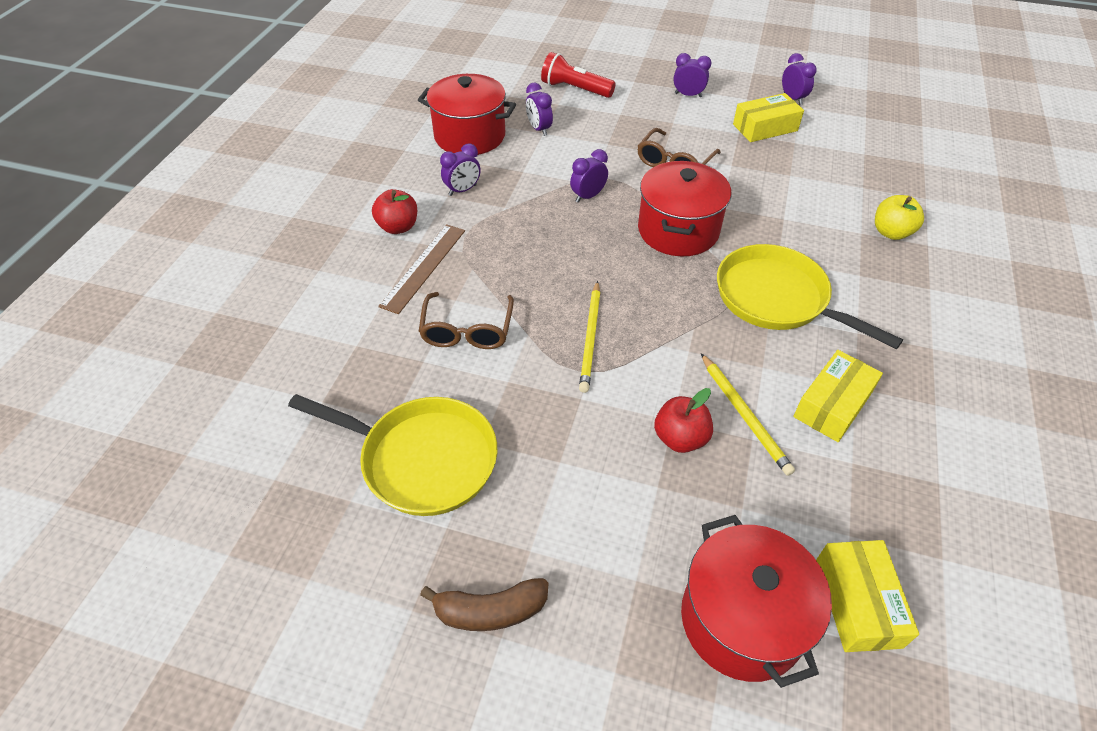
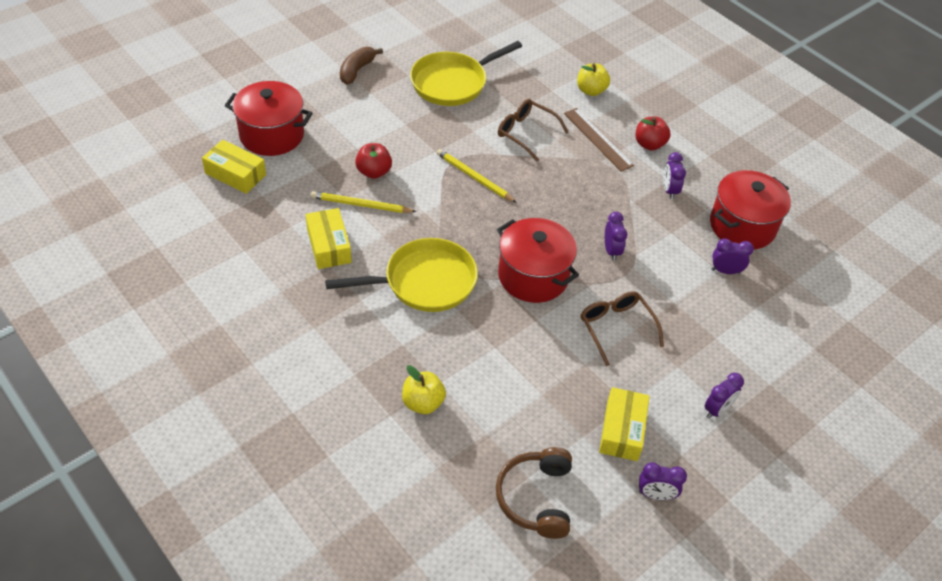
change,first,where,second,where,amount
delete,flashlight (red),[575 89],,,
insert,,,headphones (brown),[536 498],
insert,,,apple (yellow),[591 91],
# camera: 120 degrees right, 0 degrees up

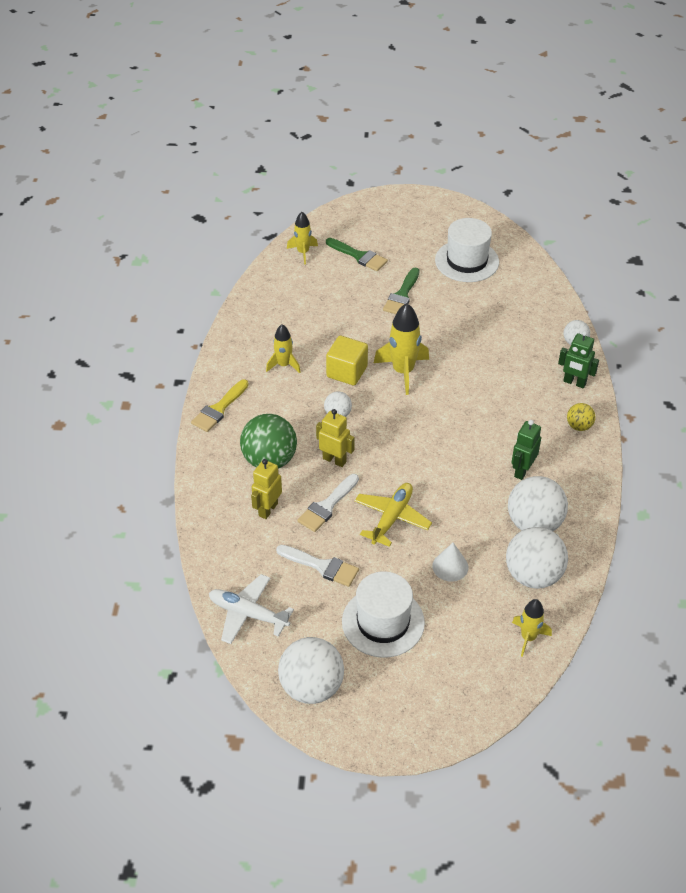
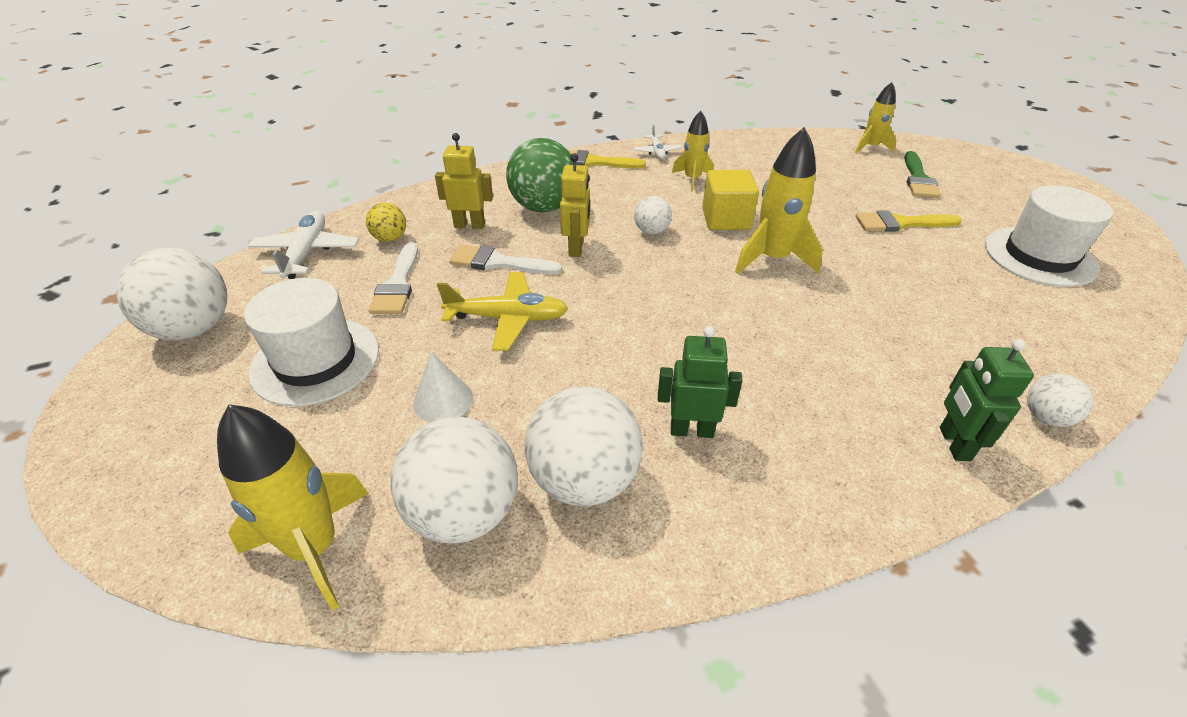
change,first,where,second,where,amount
insert,,,plane (white),[657 152],
move,ball (yellow),[579 426],,[390 238],
recolor,brush (green),[402 295],brush (yellow),[900 223],
resize,rocket (yellow),[528 637],,[314 547],x1.63
# camera: 65 degrees right, 5 degrees down

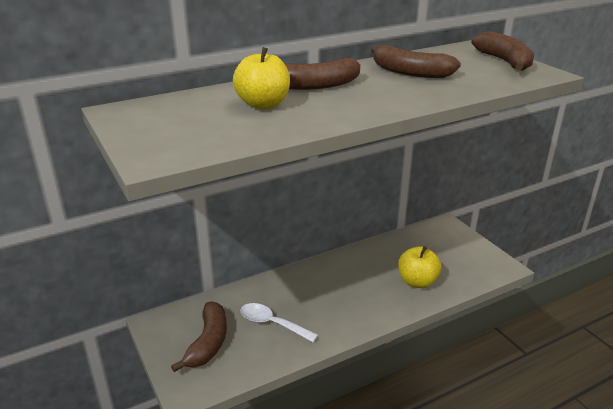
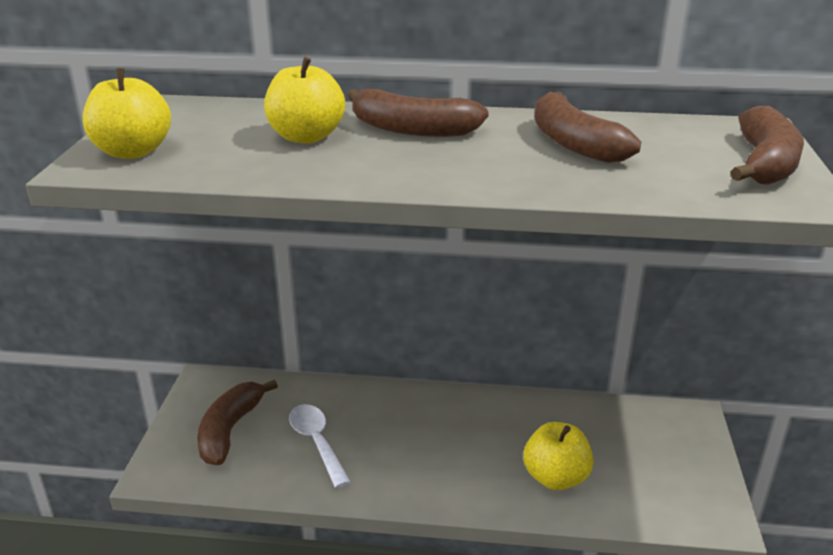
change,first,where,second,where,amount
insert,,,apple (yellow),[132 152],
rotate,banana (brown),[208 343],,[230 430],150 degrees clockwise
# camera: 35 degrees right, 0 degrees up

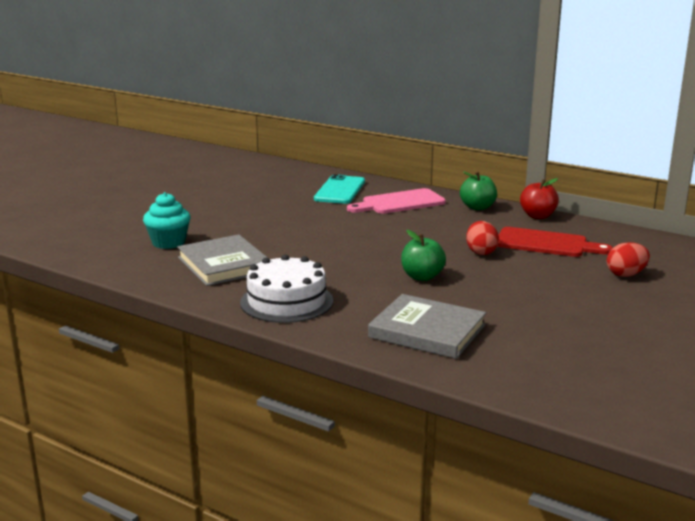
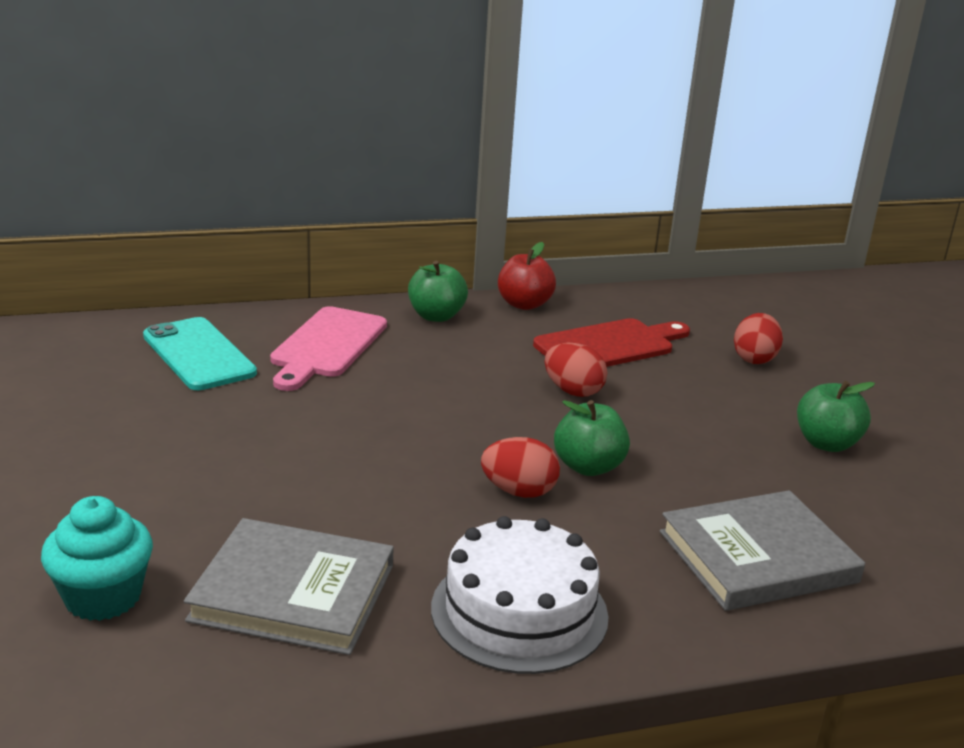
change,first,where,second,where,amount
insert,,,egg (red),[519 491],
insert,,,apple (green),[826 443],
# camera: 50 degrees left, 5 degrees up

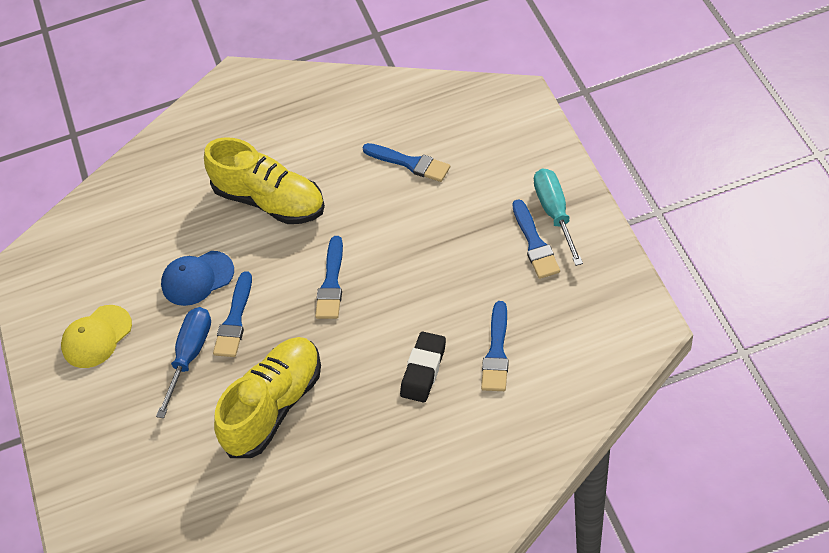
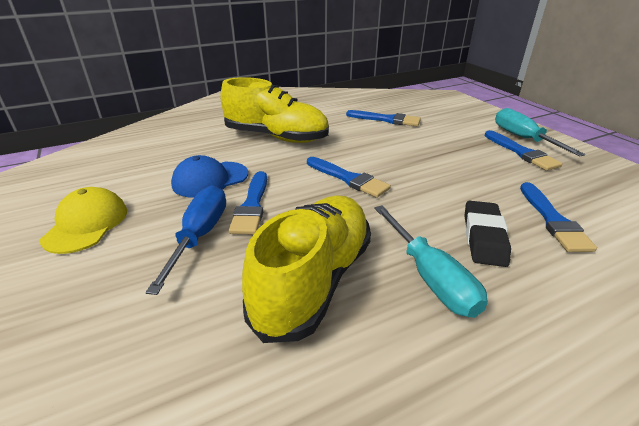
change,first,where,second,where,amount
insert,,,screwdriver (turquoise),[429 277],
rotate,cap (yellow),[96 337],,[86 224],150 degrees clockwise
rotate,brush (blue),[331 283],,[348 178],45 degrees counterclockwise
# camera: 15 degrees left, 20 degrees down

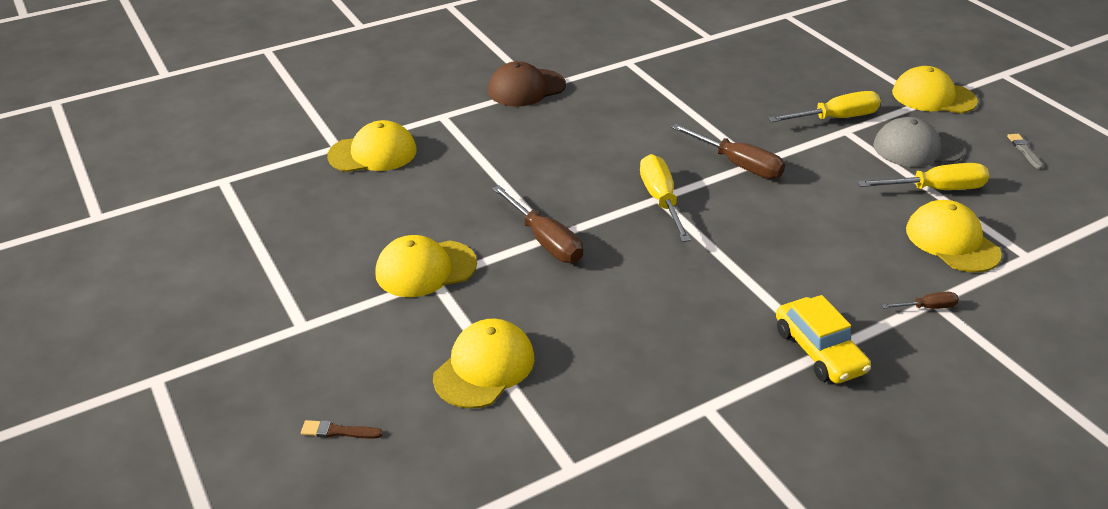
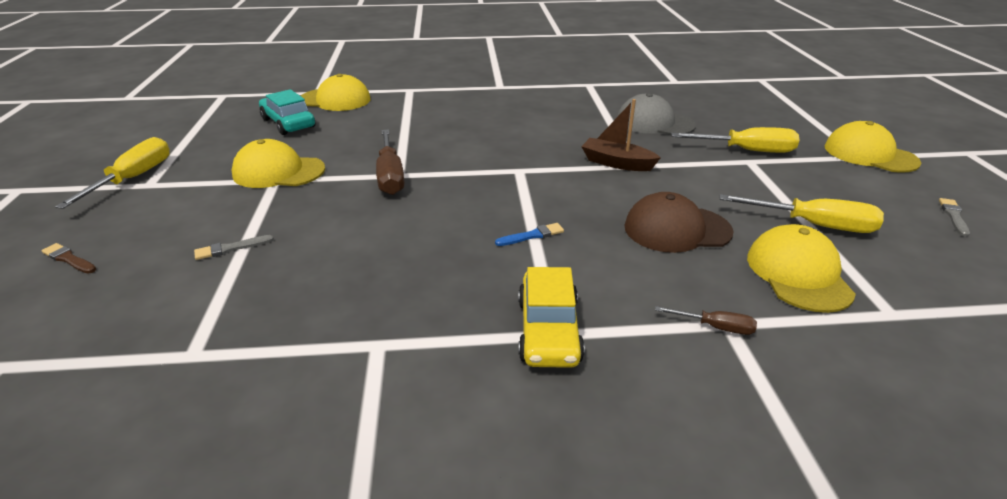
change,first,where,second,where,amount
insert,,,car (turquoise),[288 123],
insert,,,brush (blue),[532 235],
move,cap (brown),[526 88],,[677 229],
move,screwdriver (yellow),[661 200],,[133 178],
move,cap (grey),[917 148],,[654 123],
replace,cap (yellow),[484 367],brush (grey),[231 248],
replace,screwdriver (brown),[738 164],boat (brown),[616 163],
# camera: 25 degrees right, 5 degrees down

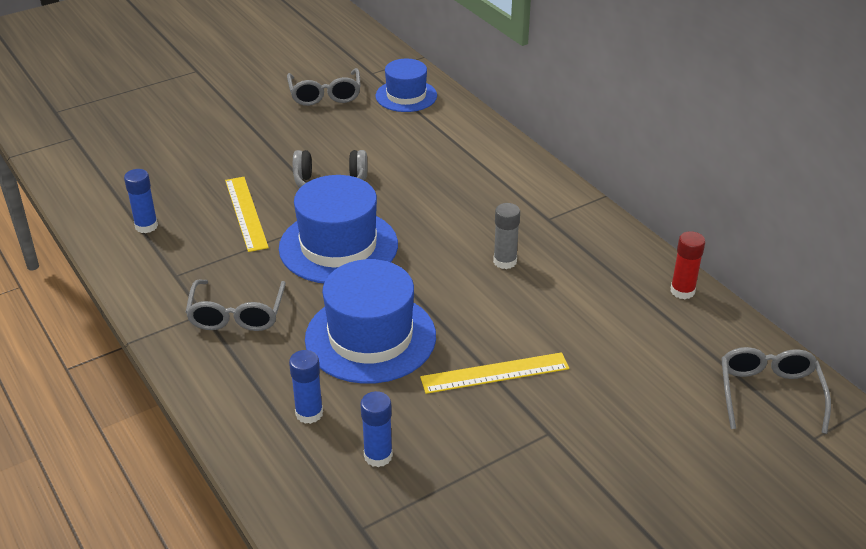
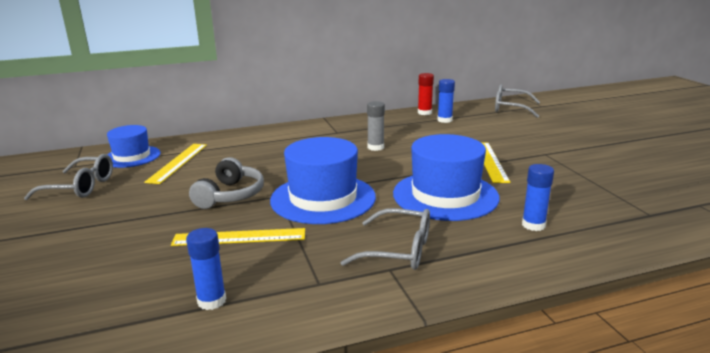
change,first,where,second,where,amount
insert,,,ruler (yellow),[177 162],
move,glue stick (blue),[378 456],,[444 120],
# camera: 75 degrees left, 15 degrees down

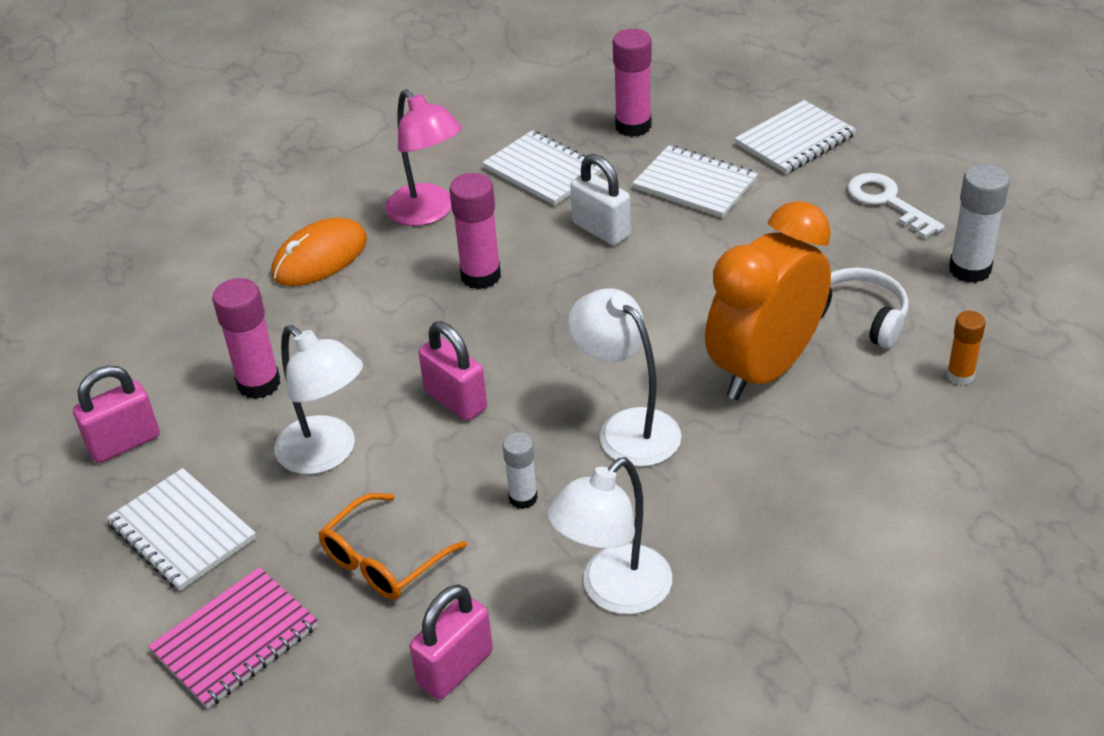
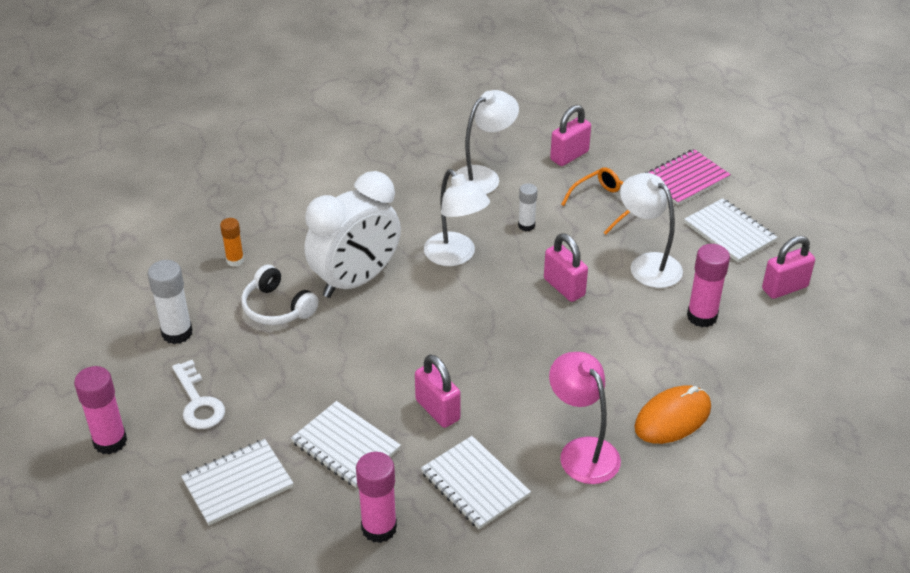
change,first,where,second,where,amount
move,glue stick (pink),[481 276],,[110 441],
recolor,padlock (white),[601 230],padlock (pink),[437 410],
recolor,clock (orange),[764 369],clock (white),[356 281],
# camera: 175 degrees left, 0 degrees up

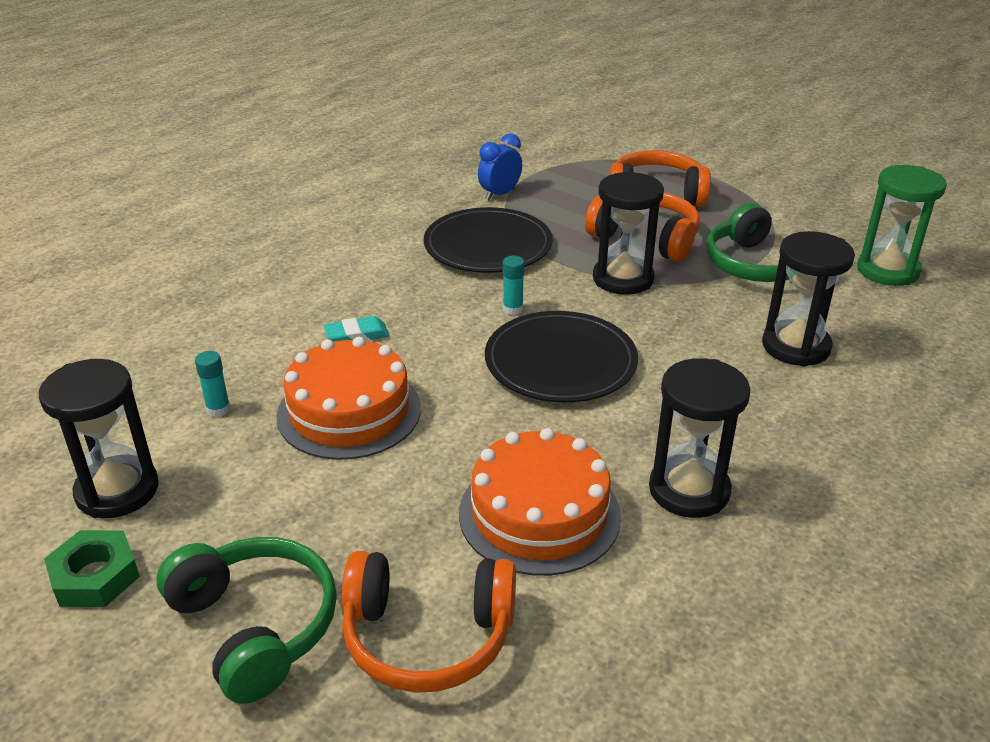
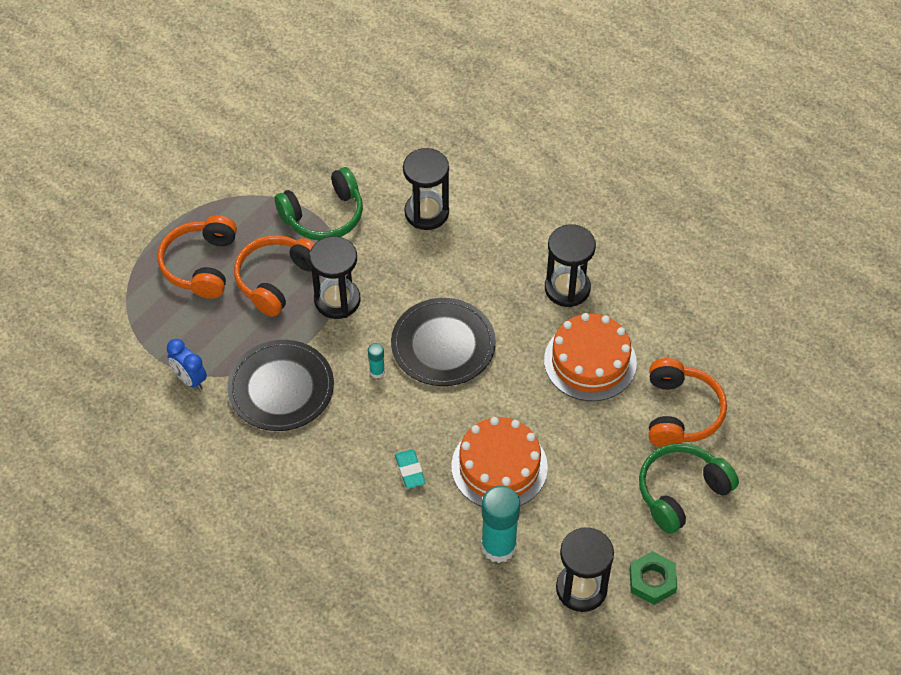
change,first,where,second,where,amount
delete,hourglass (green),[887 270],,,
resize,glue stick (turquoise),[218 409],,[498 547],x2.18
# camera: 90 degrees left, 20 degrees up

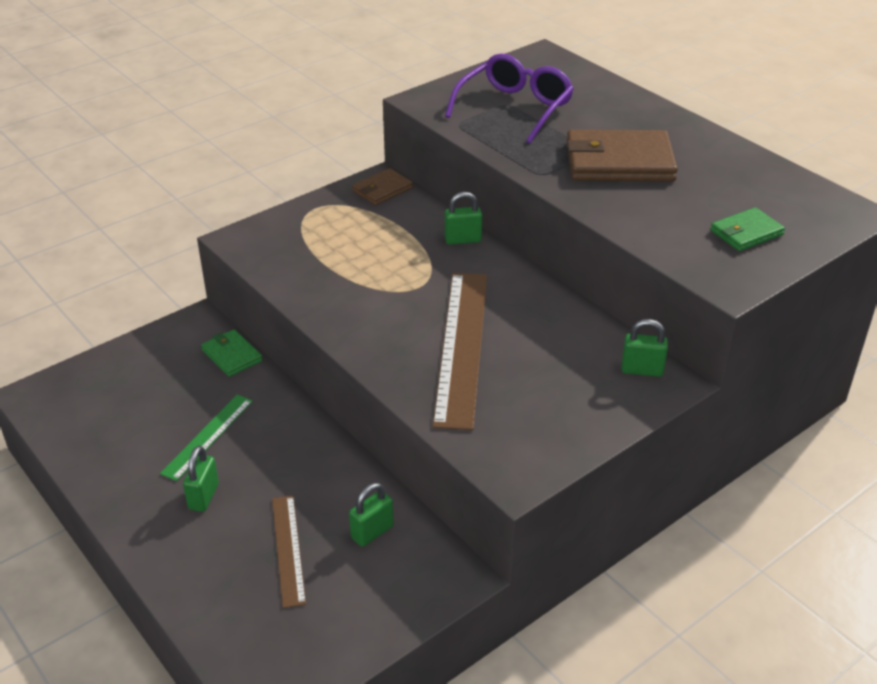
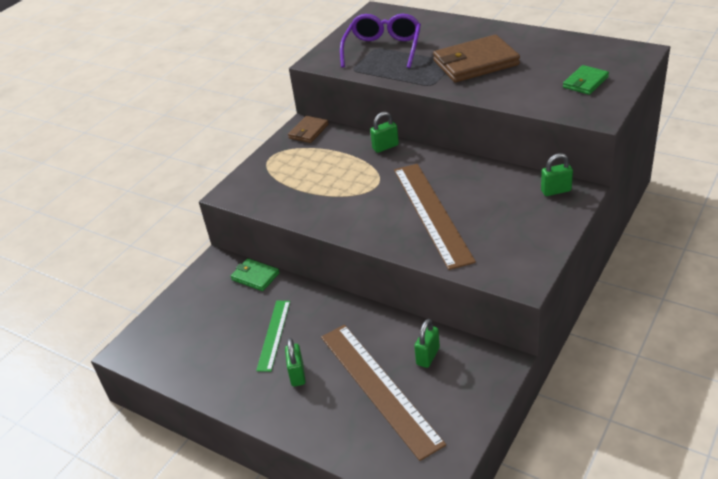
change,first,where,second,where,amount
resize,ruler (brown),[288 549],,[379 387],x1.84
# camera: 15 degrees left, 0 degrees up

